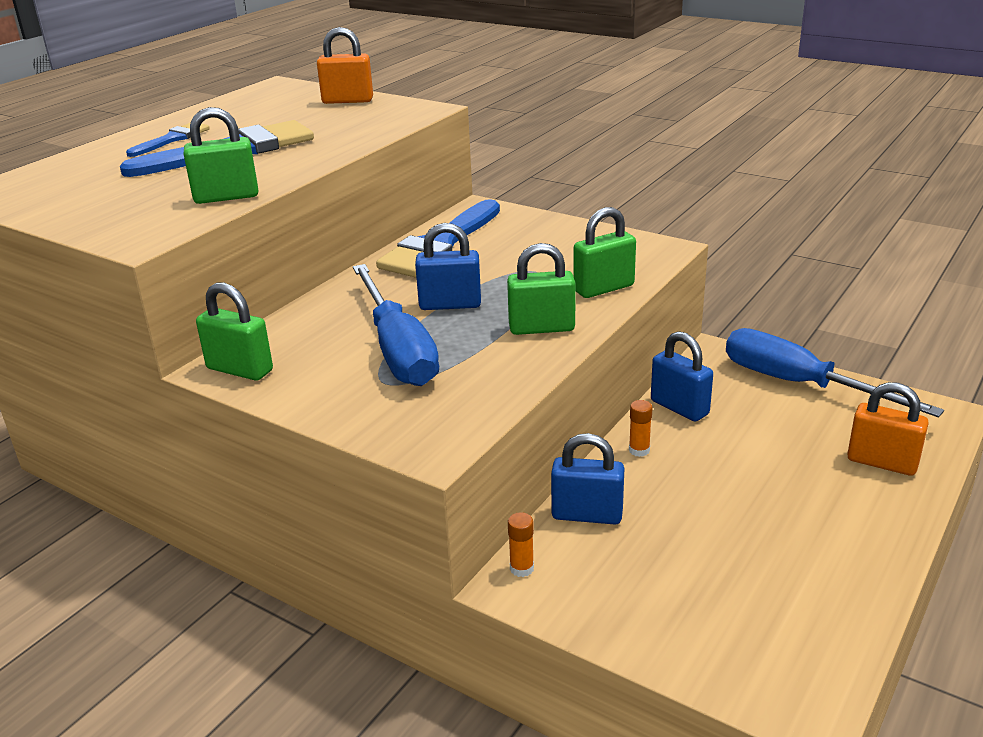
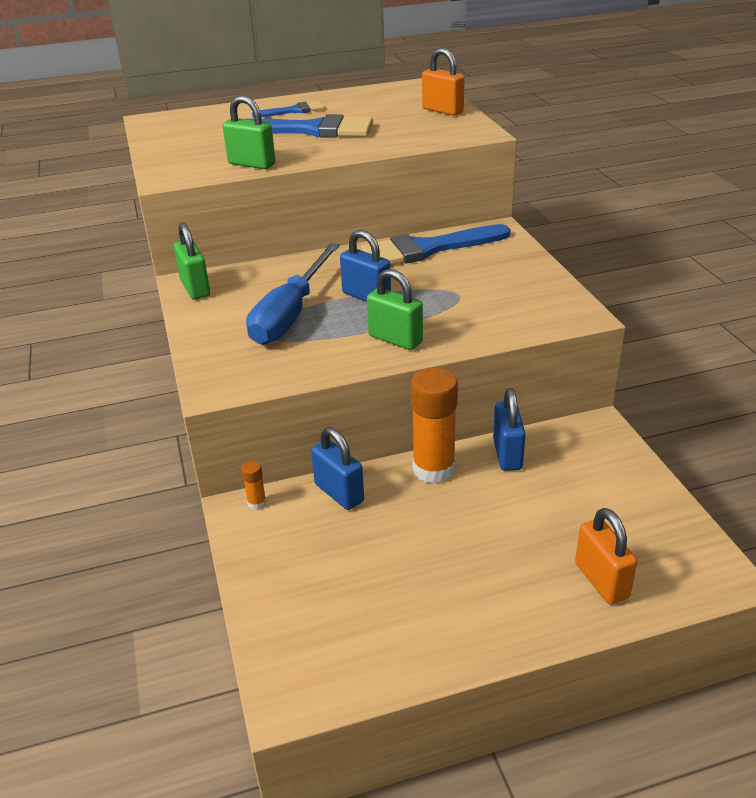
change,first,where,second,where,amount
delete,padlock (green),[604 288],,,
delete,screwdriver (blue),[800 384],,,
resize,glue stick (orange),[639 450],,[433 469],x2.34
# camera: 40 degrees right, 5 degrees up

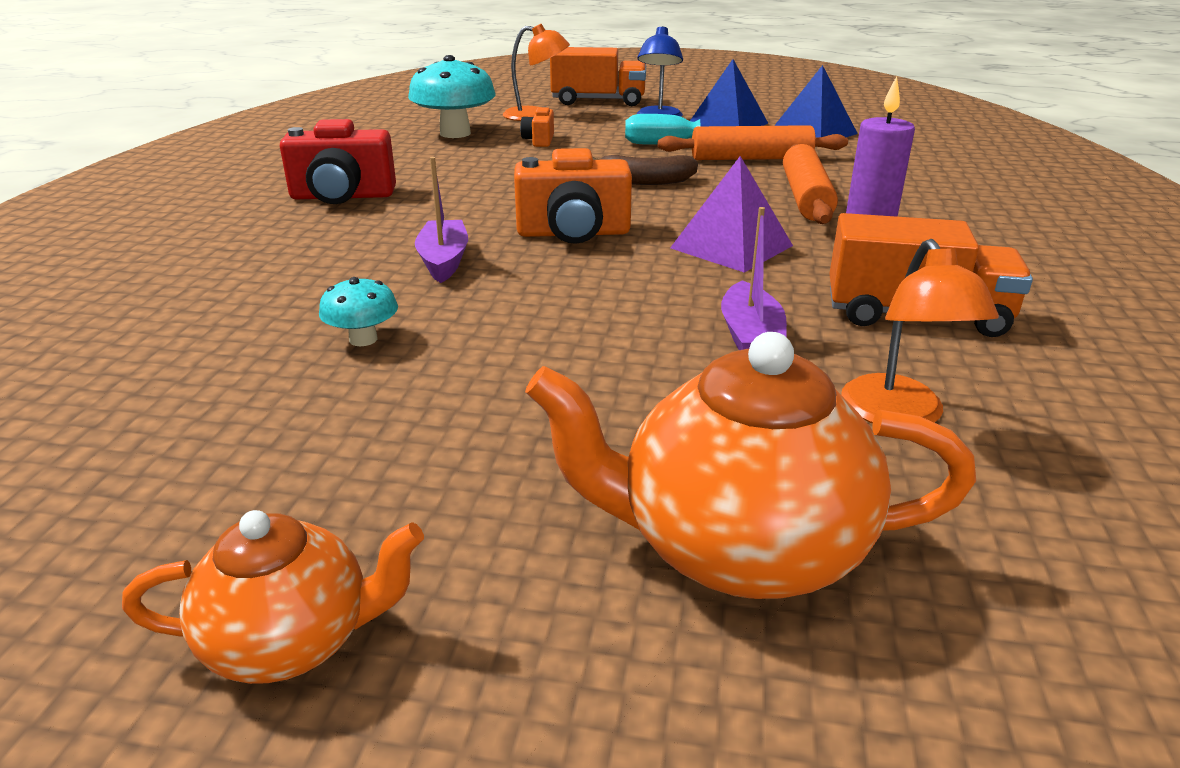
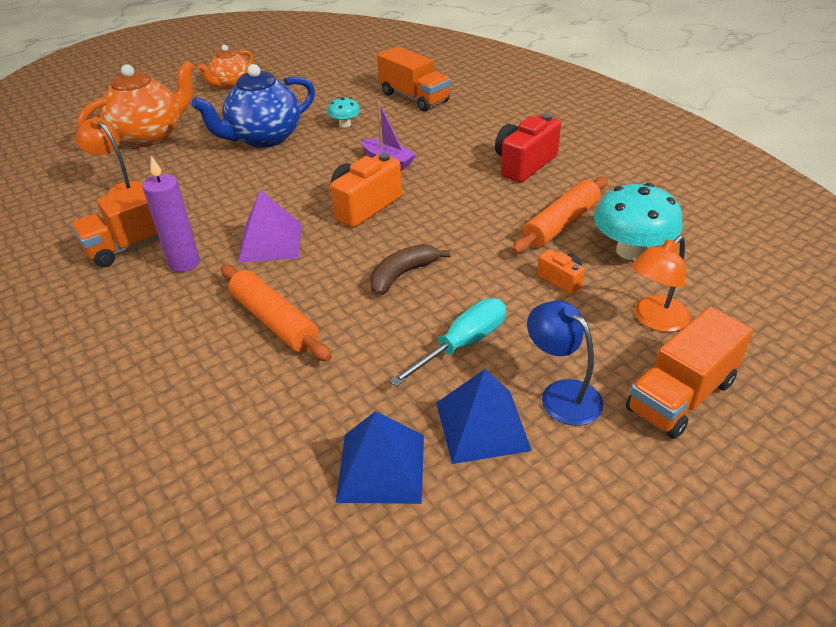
change,first,where,second,where,amount
delete,boat (purple),[750 337],,,
insert,,,teapot (blue),[264 138],
insert,,,truck (orange),[414 98],
move,rolling pin (orange),[751 158],,[561 224],
# camera: 135 degrees right, 10 degrees up

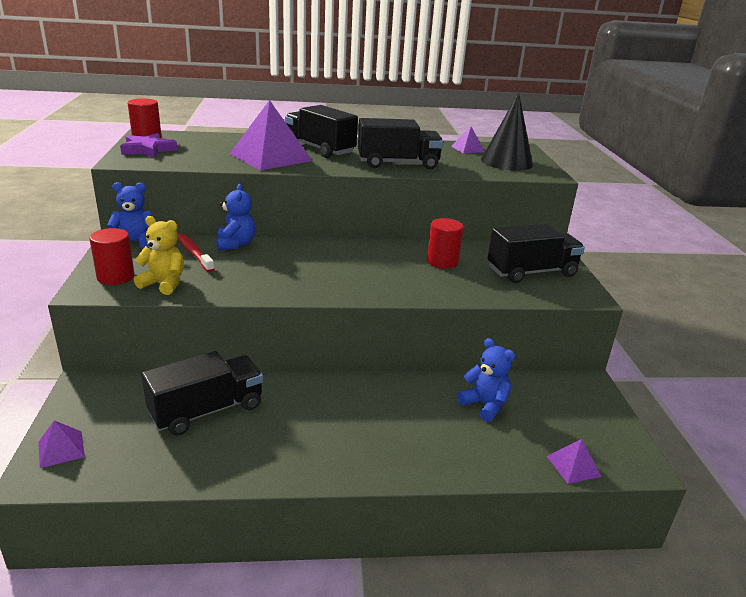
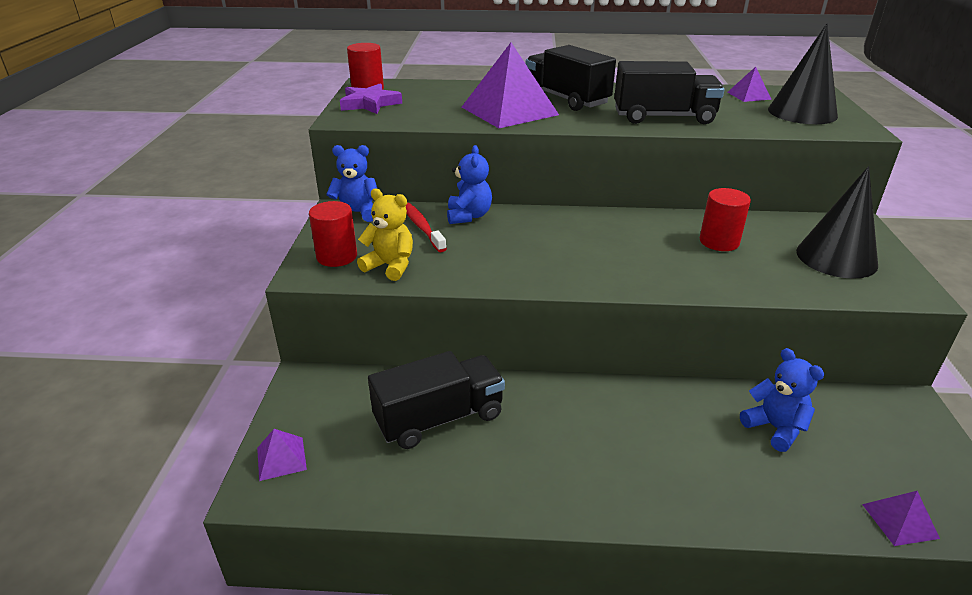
change,first,where,second,where,amount
replace,truck (black),[531 272],cone (black),[836 258],
# camera: 10 degrees right, 5 degrees up

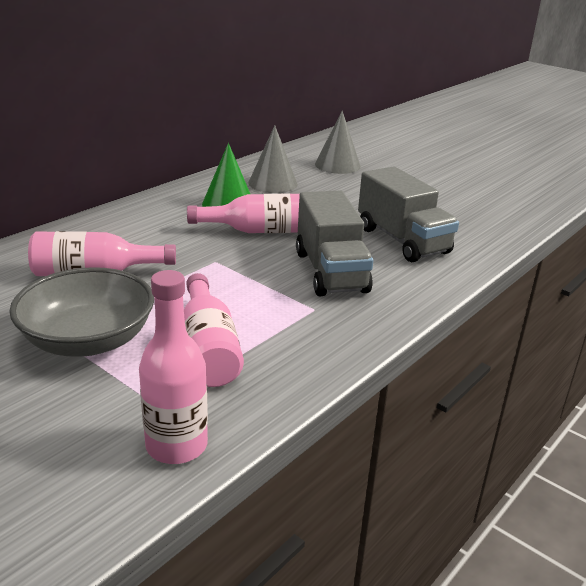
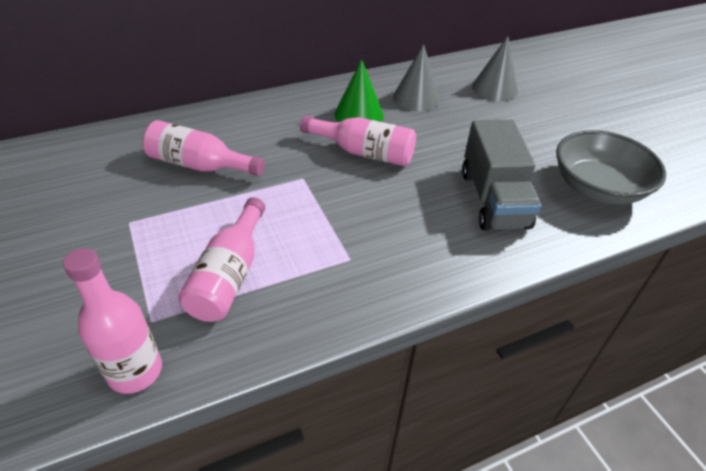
change,first,where,second,where,amount
delete,truck (grey),[330 272],,,
move,bowl (grey),[88 340],,[597 188],
# camera: 25 degrees right, 15 degrees up

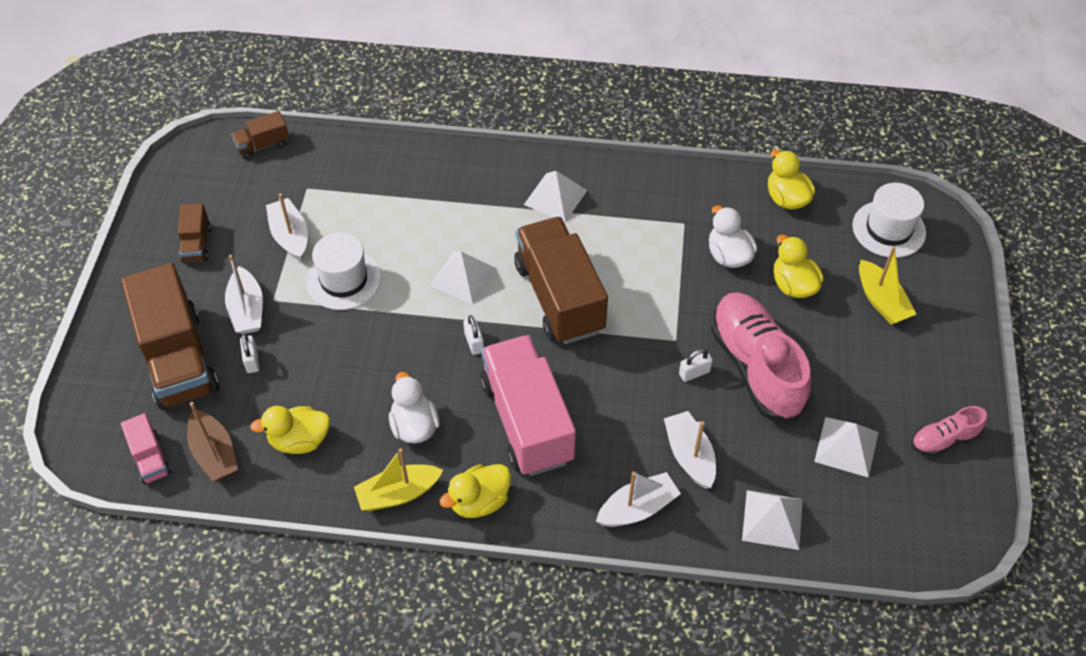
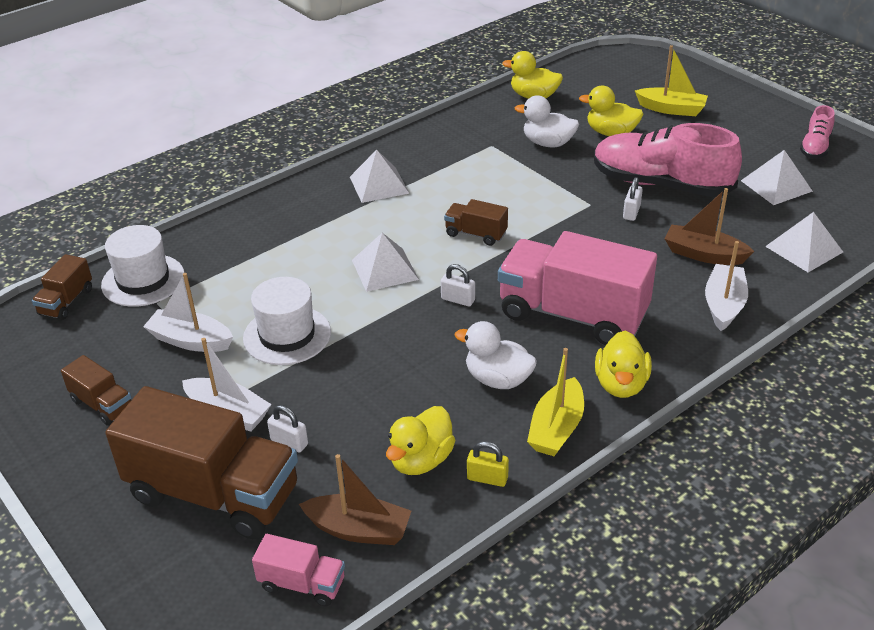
change,first,where,second,where,amount
insert,,,padlock (yellow),[487 478],
move,hat (white),[888 229],,[143 280],
recolor,boat (white),[689 455],boat (brown),[704 254],
resize,truck (brown),[559 297],,[476 234],x0.46
# camera: 45 degrees left, 15 degrees down

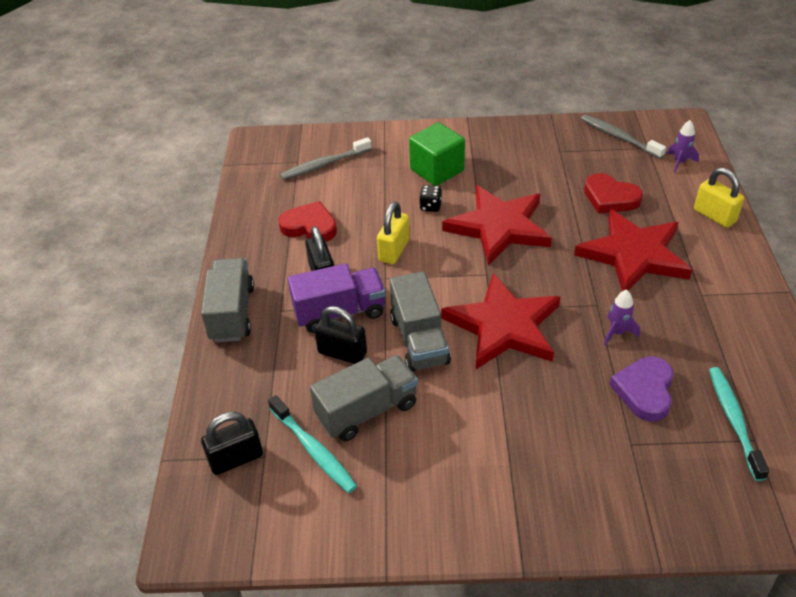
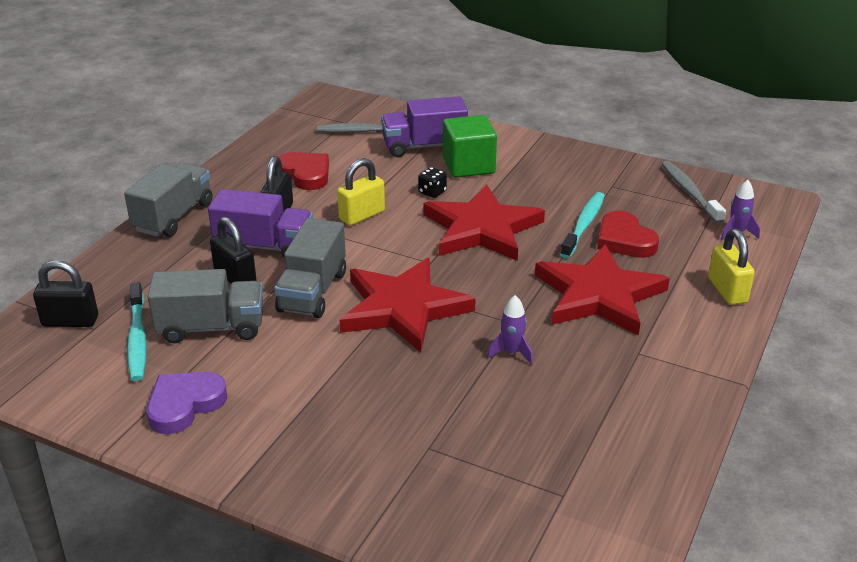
change,first,where,second,where,amount
insert,,,truck (purple),[424 146],
move,heart (purple),[644 391],,[184 405],
move,toothbrush (turquoise),[734 420],,[583 225],
# camera: 25 degrees right, 10 degrees down

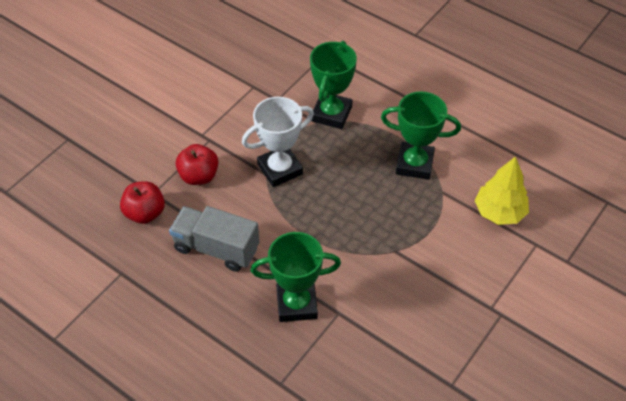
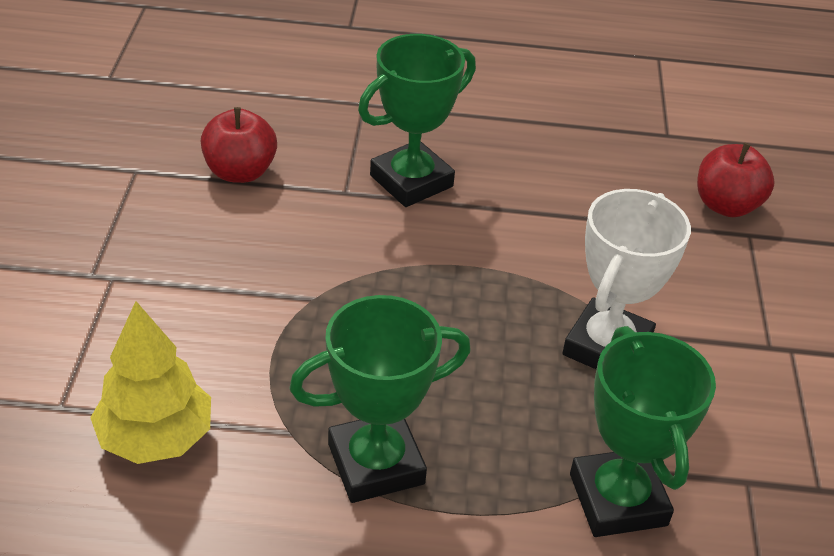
change,first,where,second,where,amount
delete,truck (grey),[216 248],,,
move,apple (red),[199 176],,[240 172],
# camera: 145 degrees right, 10 degrees down

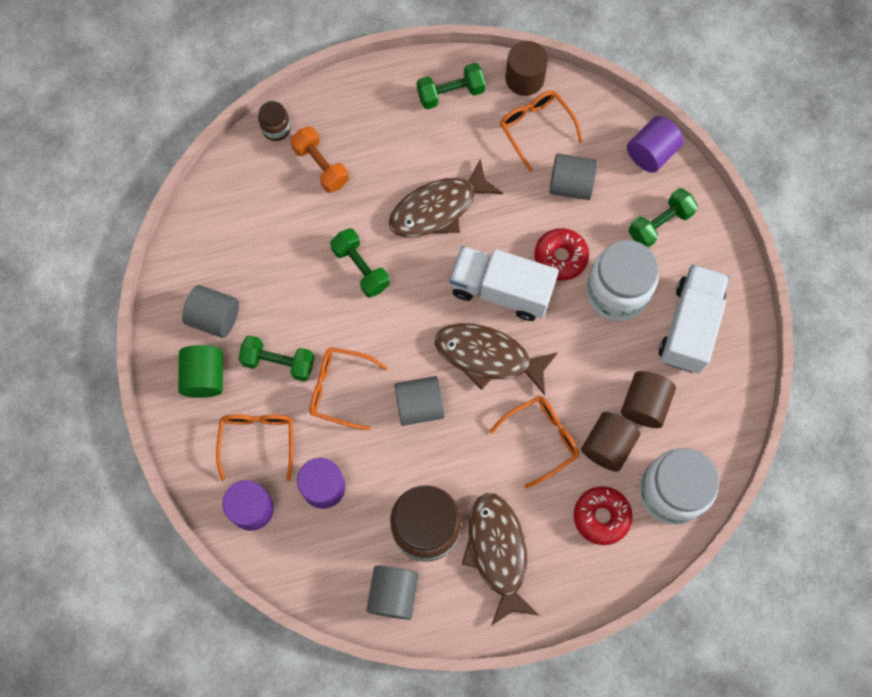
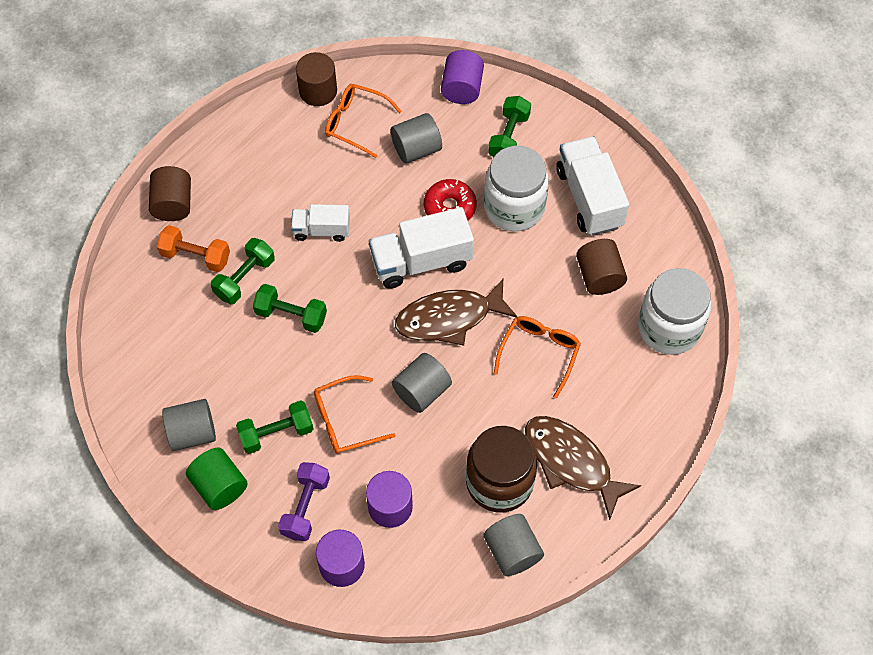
change,first,where,second,where,amount
delete,jar (brown),[276 128],,,
delete,donut (red),[601 517],,,
move,dumbbell (green),[450 93],,[245 278],
move,cylinder (brown),[607 446],,[173 204],
replace,glasses (orange),[258 440],dumbbell (purple),[305 507],
replace,fish (brown),[438 208],truck (white),[321 230],
# camera: 35 degrees left, 10 degrees down

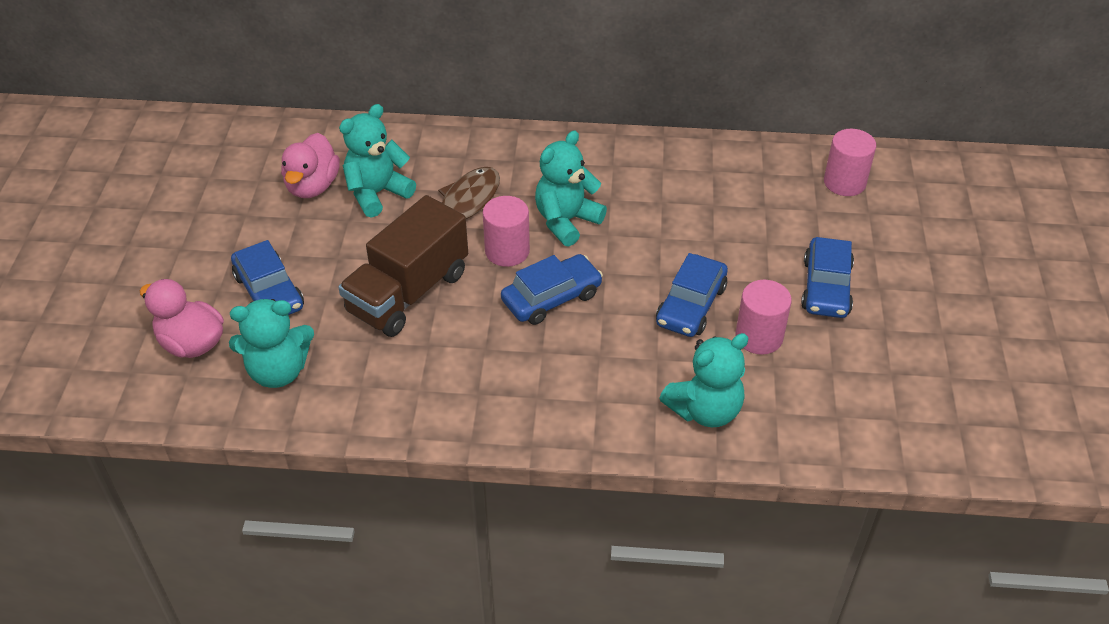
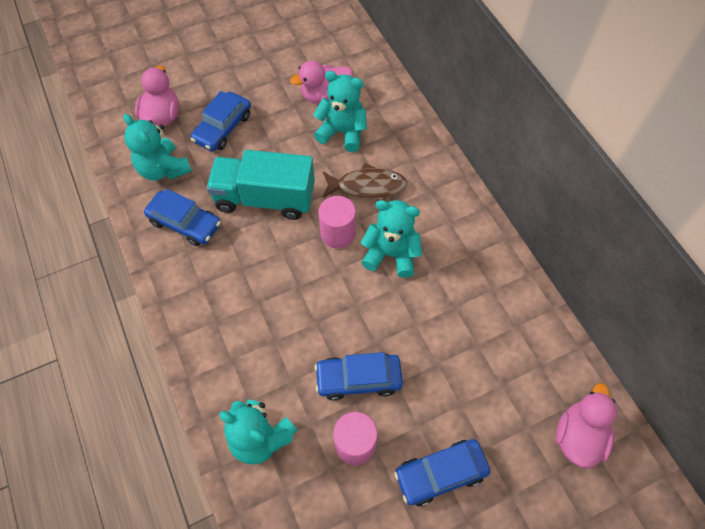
change,first,where,second,where,amount
move,car (blue),[551 298],,[185 223],
replace,cylinder (pink),[844 182],duck (pink),[578 436],
recolor,truck (brown),[408 293],truck (turquoise),[265 198],
# camera: 60 degrees right, 15 degrees up

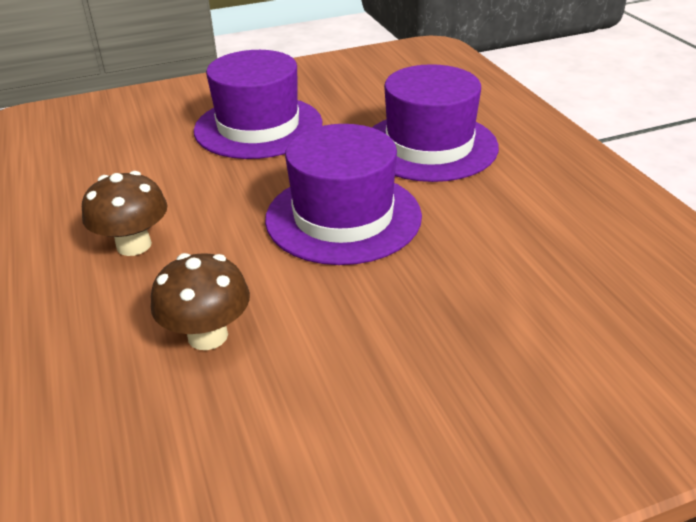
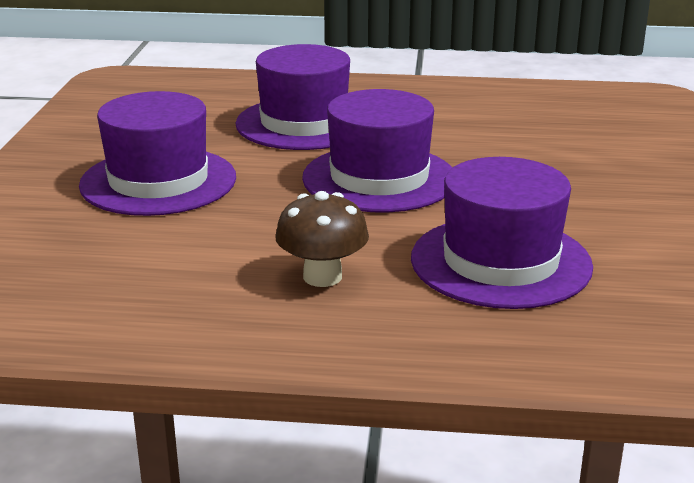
change,first,where,second,where,amount
replace,mushroom (brown),[208 335],hat (purple),[500 262],
# camera: 65 degrees left, 10 degrees down

